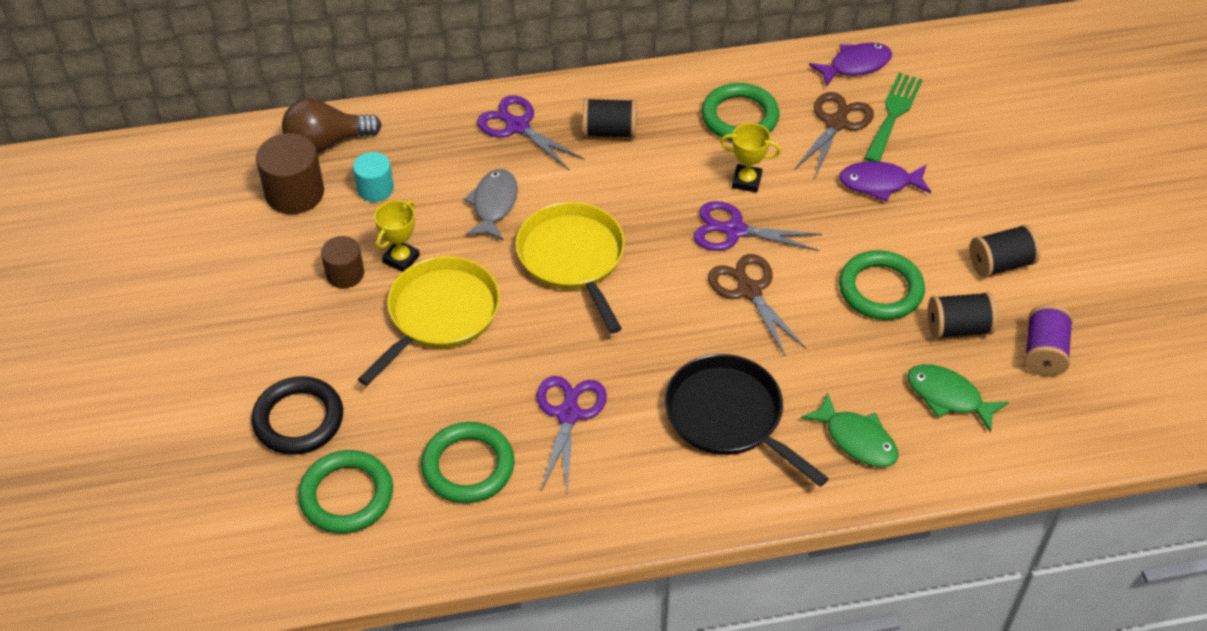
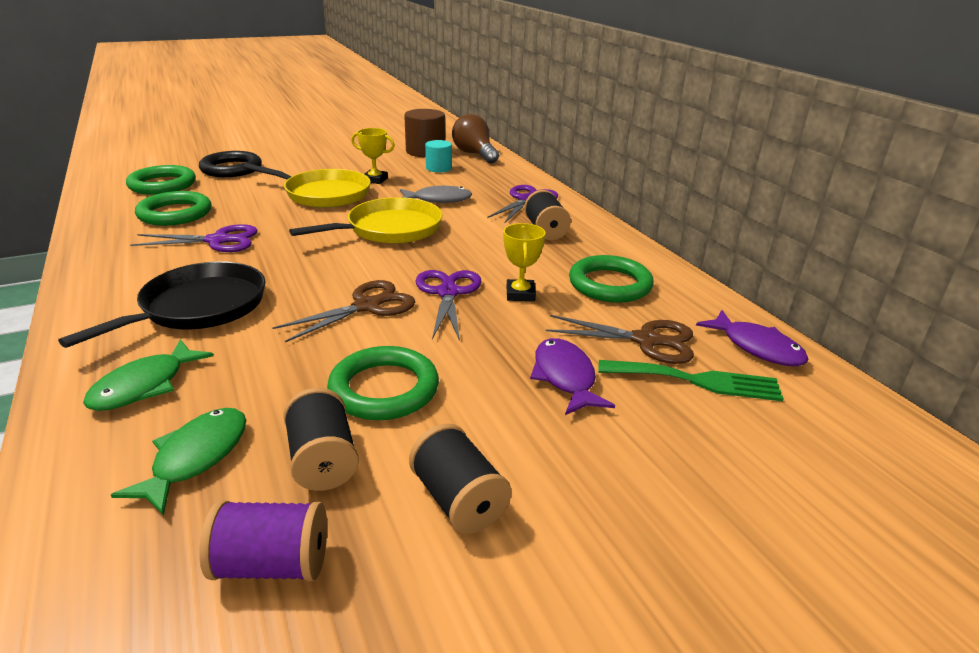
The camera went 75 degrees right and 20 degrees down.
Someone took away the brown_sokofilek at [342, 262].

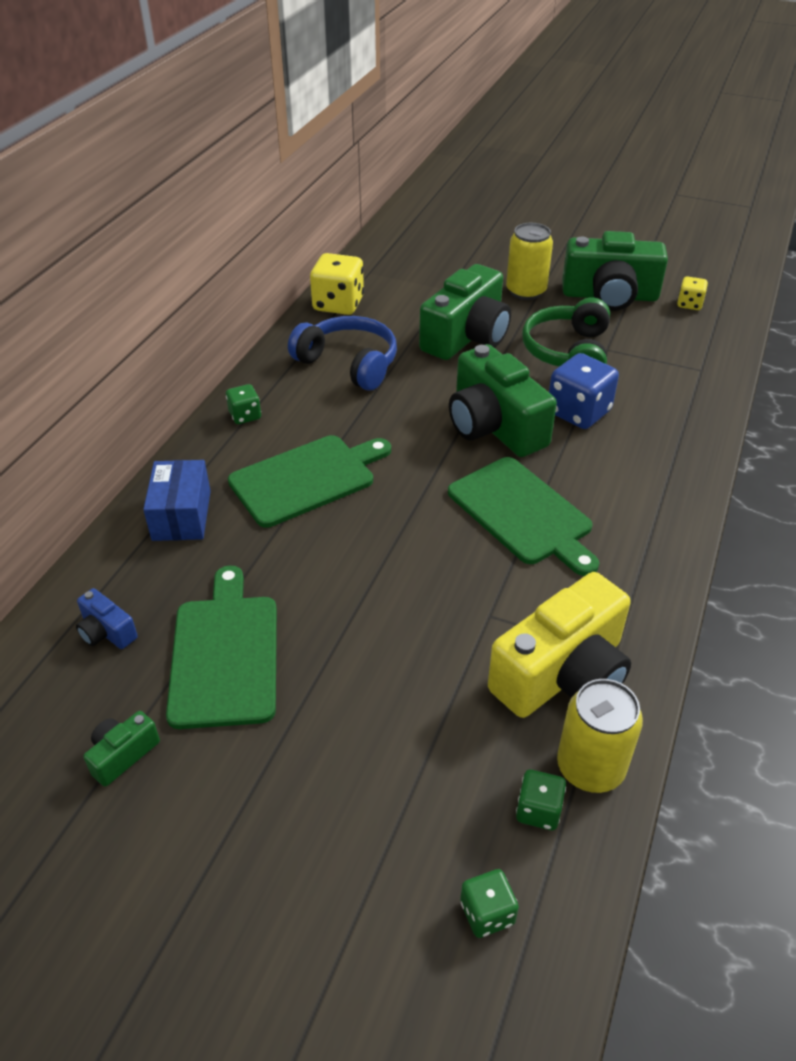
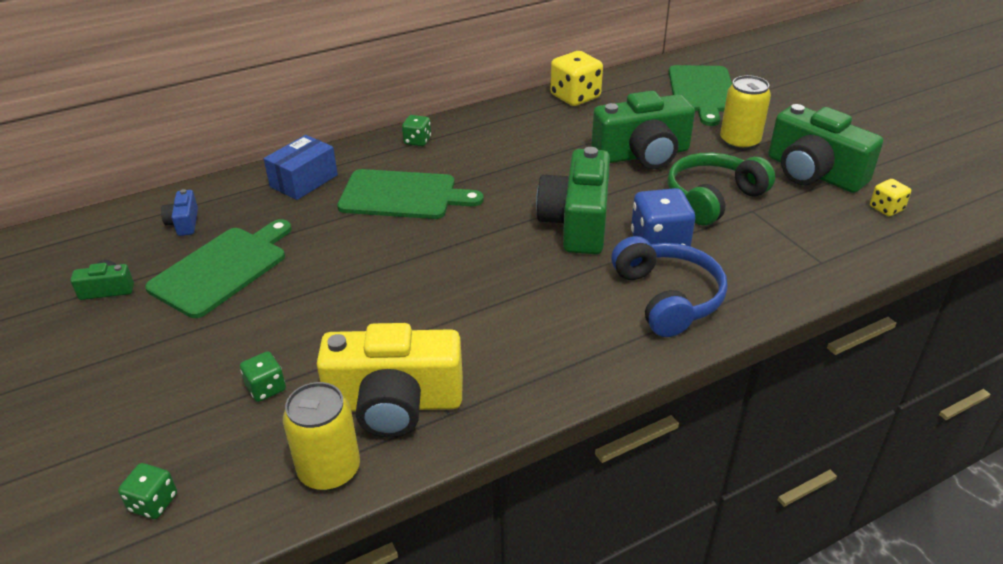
The camera went 40 degrees right and 5 degrees down.
Someone carried the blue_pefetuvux from [342, 353] to [669, 286].
Someone carried the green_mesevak from [523, 516] to [700, 95].
Someone carried the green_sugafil from [541, 800] to [263, 377].

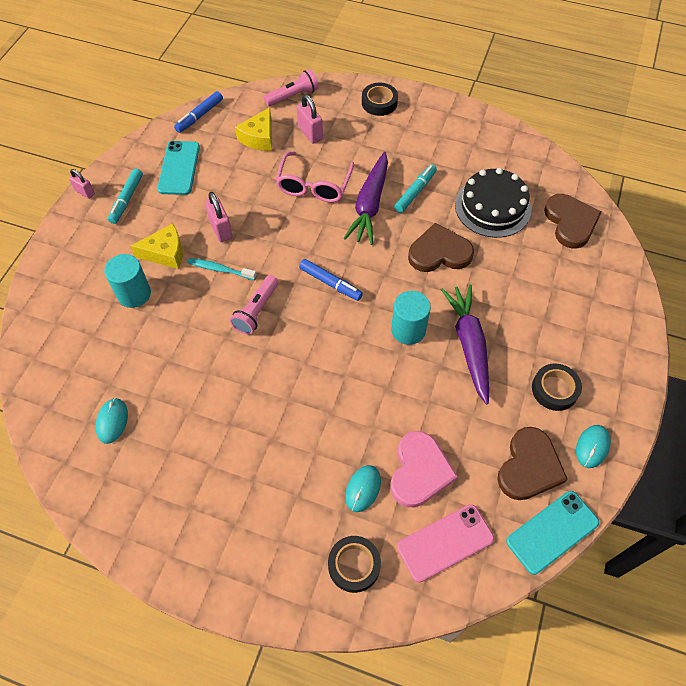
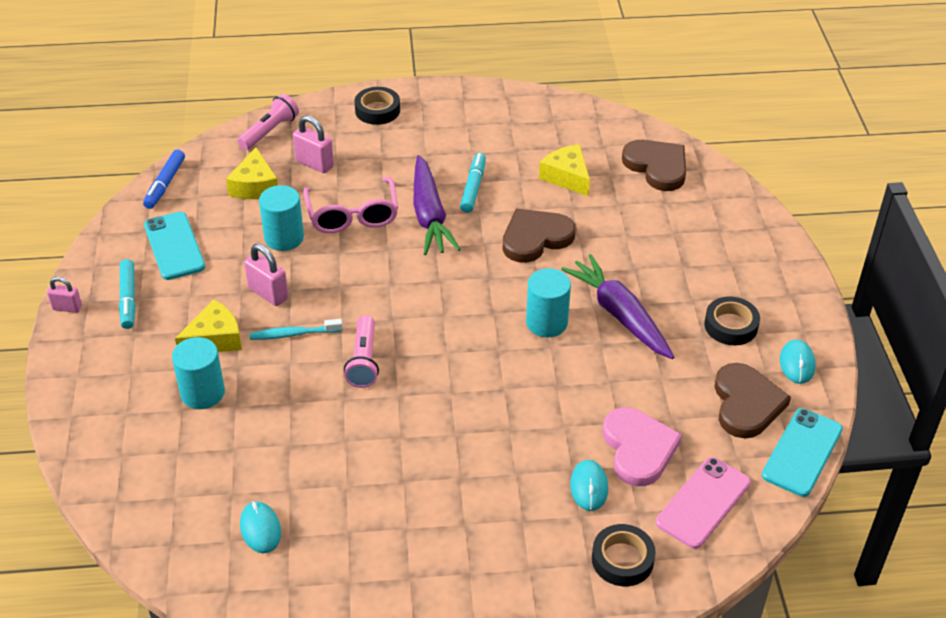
The camera went 25 degrees left and 15 degrees down.
Someone swapped the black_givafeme at [493, 203] for the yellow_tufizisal at [564, 170].
Someone took away the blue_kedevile at [331, 280].
Someone put down the turquoise_sokofilek at [281, 218].

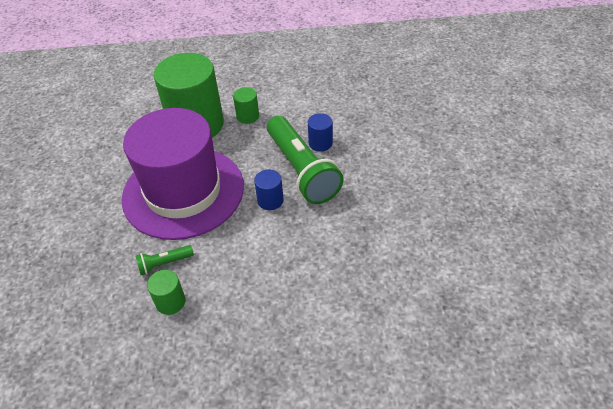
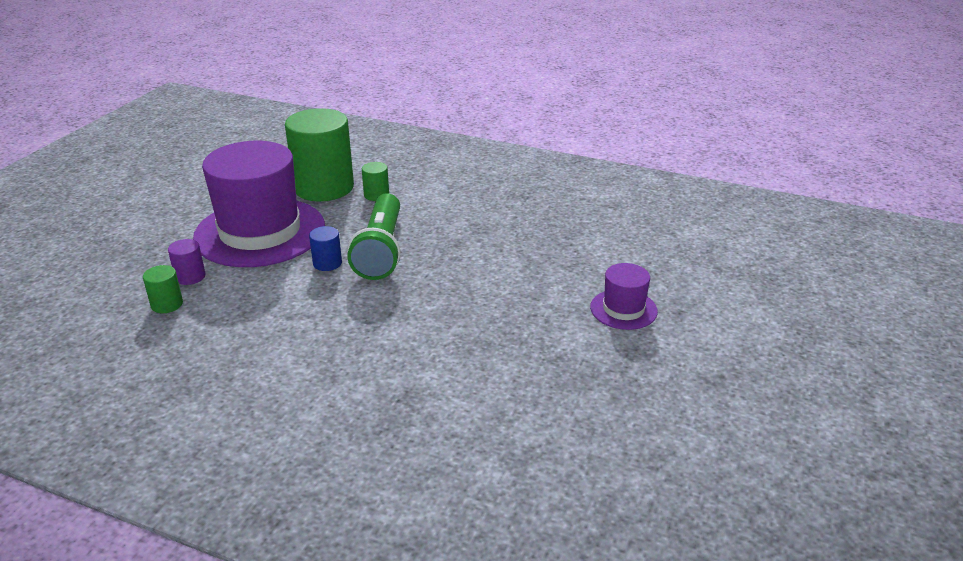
The camera went 25 degrees right and 15 degrees down.
Someone took away the blue_sokofilek at [320, 132].
Someone swapped the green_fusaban at [164, 260] for the purple_sokofilek at [187, 262].
Someone put down the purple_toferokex at [624, 296].

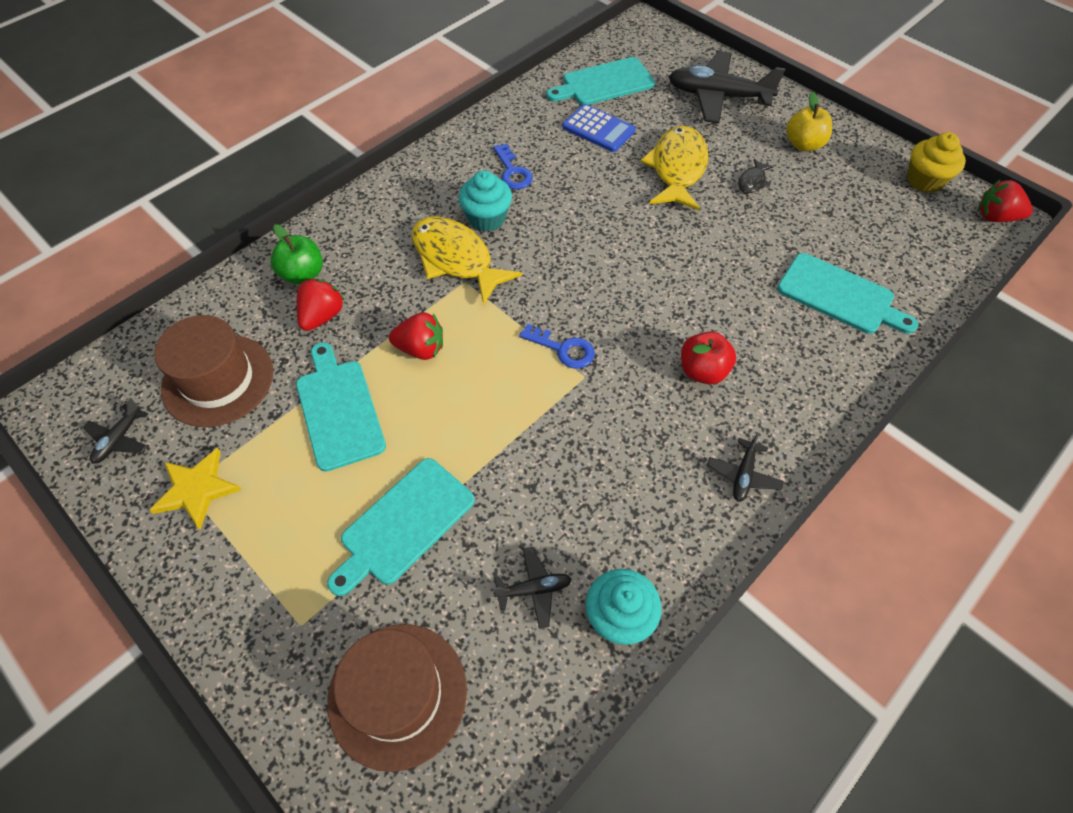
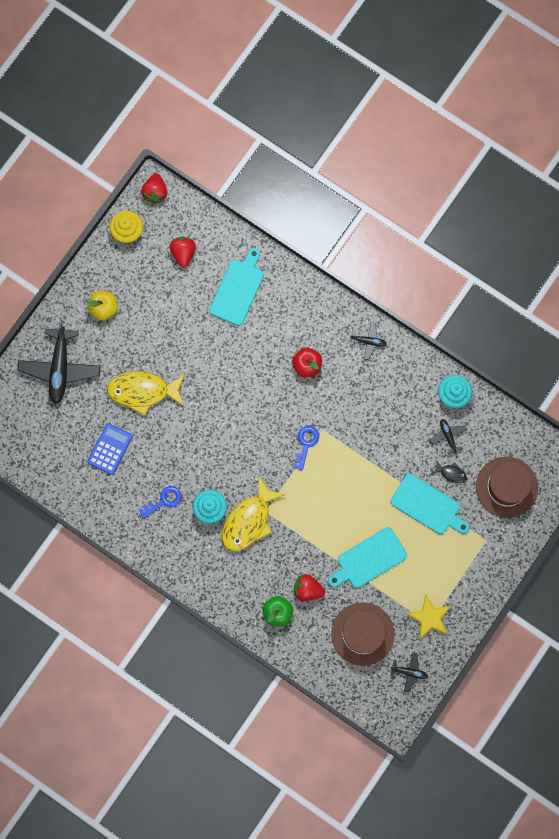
The camera went 100 degrees left and 20 degrees up.
Someone took away the turquoise_mesevak at [600, 81].
Someone carried the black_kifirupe from [756, 176] to [449, 472].
Someone carried the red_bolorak from [416, 336] to [182, 252].

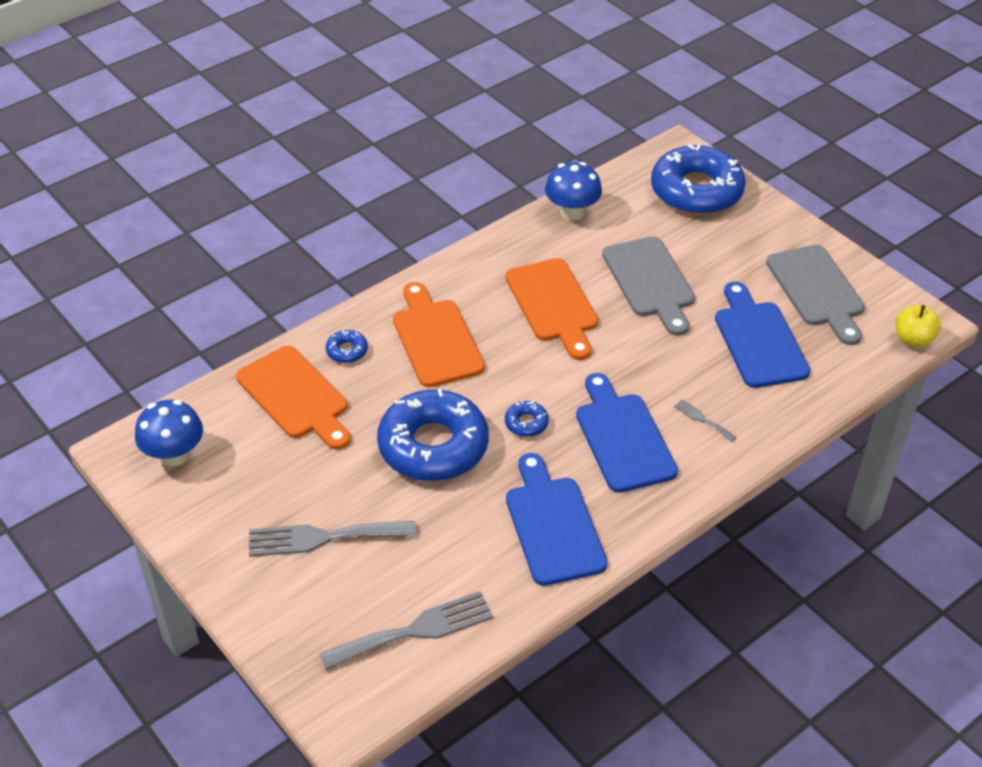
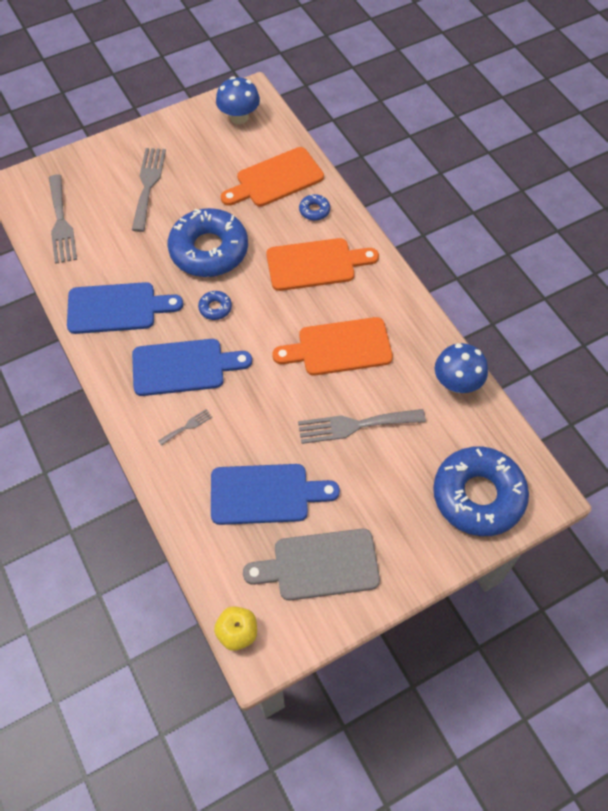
The camera went 100 degrees right and 15 degrees up.
Someone swapped the grey_mesevak at [648, 286] for the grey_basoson at [362, 426].

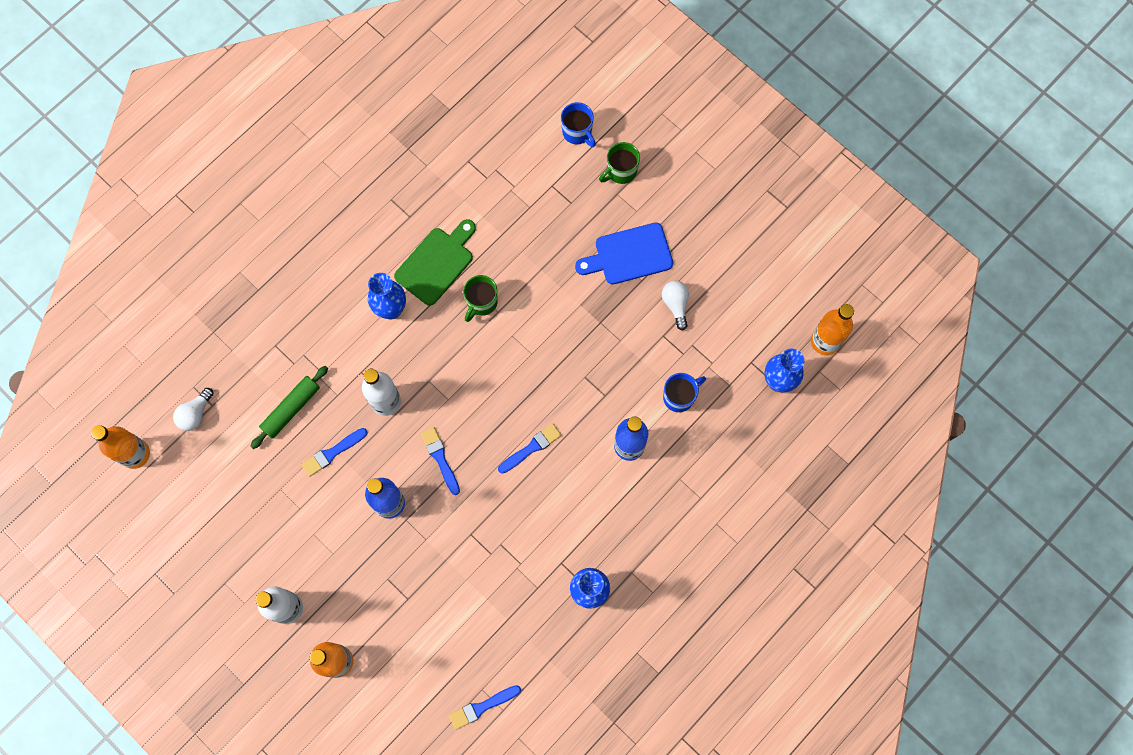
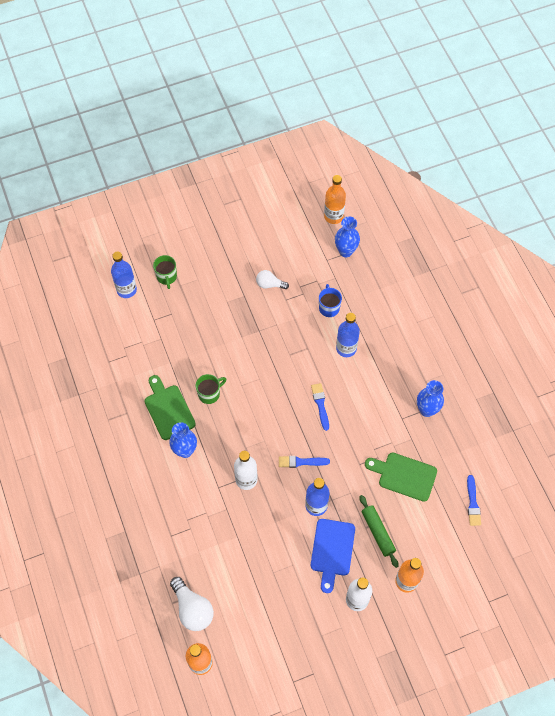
The camera went 65 degrees left and 10 degrees down.
Someone swapped the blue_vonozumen at [578, 124] for the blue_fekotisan at [124, 274].
Someone carried the blue_mesevak from [624, 253] to [333, 556].
Someone rotated the green_vonozumen at [480, 298] by 90 degrees counterclockwise.
Someone carried the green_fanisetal from [289, 407] to [378, 531].
Someone scaled the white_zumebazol at [193, 409] by 1.62.
Someone took away the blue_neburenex at [335, 452].
Someone put down the green_mesevak at [401, 477].

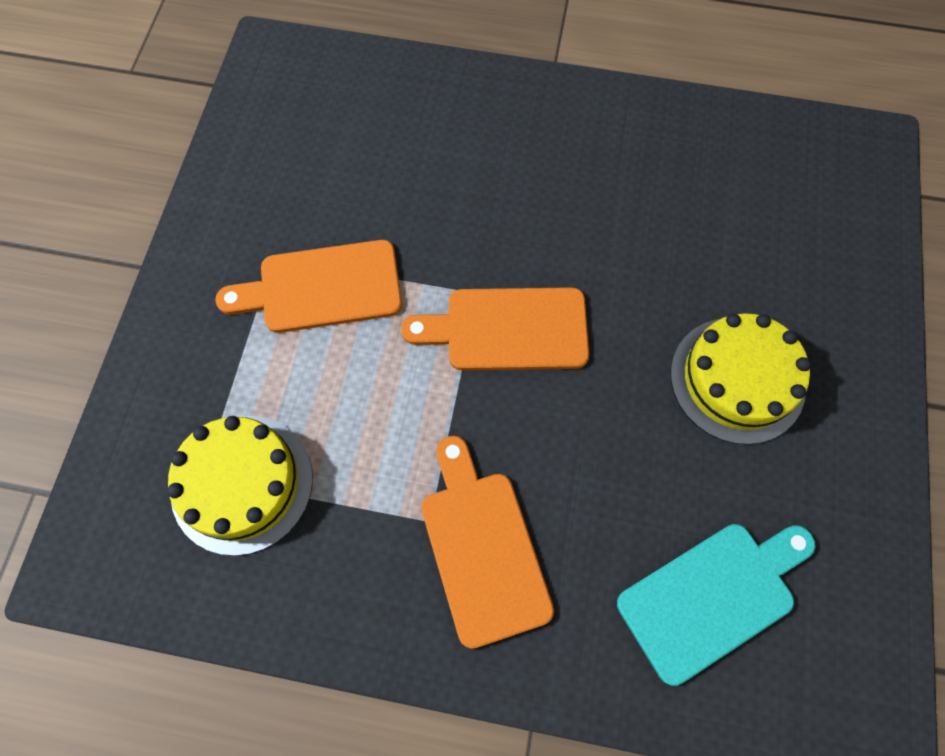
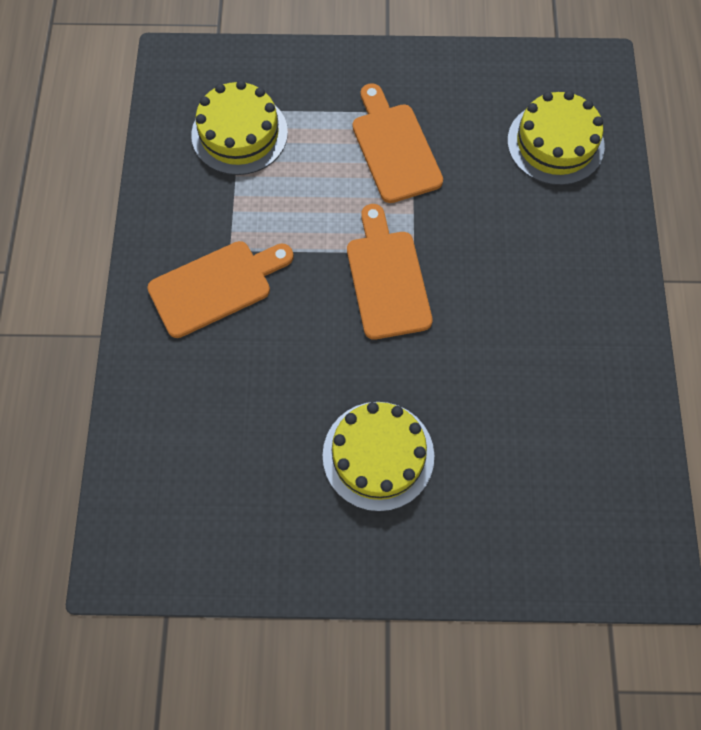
The camera went 80 degrees right and 0 degrees up.
Someone took away the turquoise_mesevak at [716, 605].
Someone put down the yellow_givafeme at [556, 138].

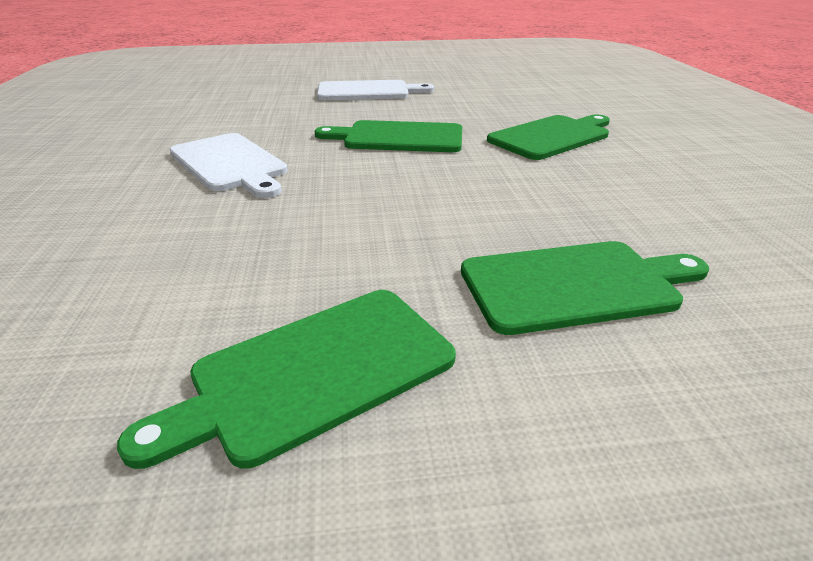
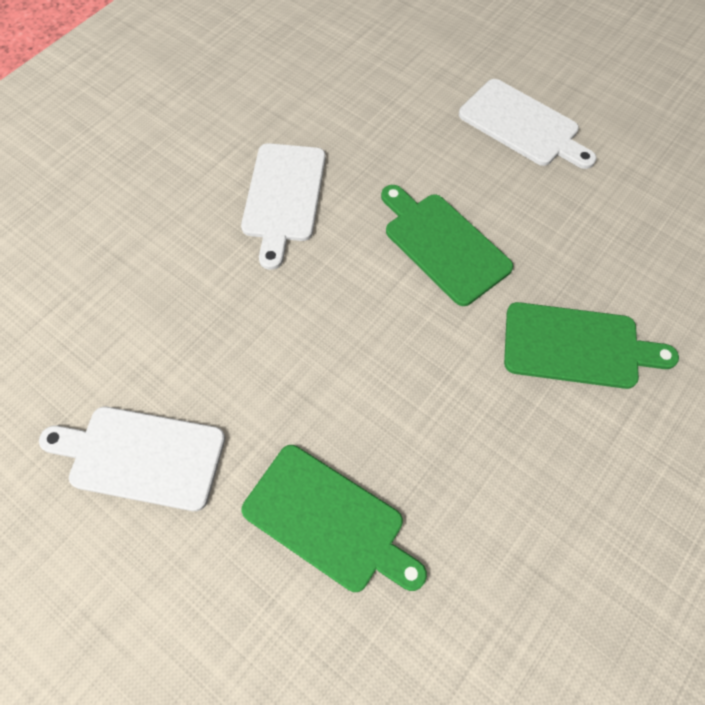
The camera went 45 degrees right and 30 degrees up.
Someone repainted the green_mesevak at [286, 379], which became the white_mesevak at [132, 459].

